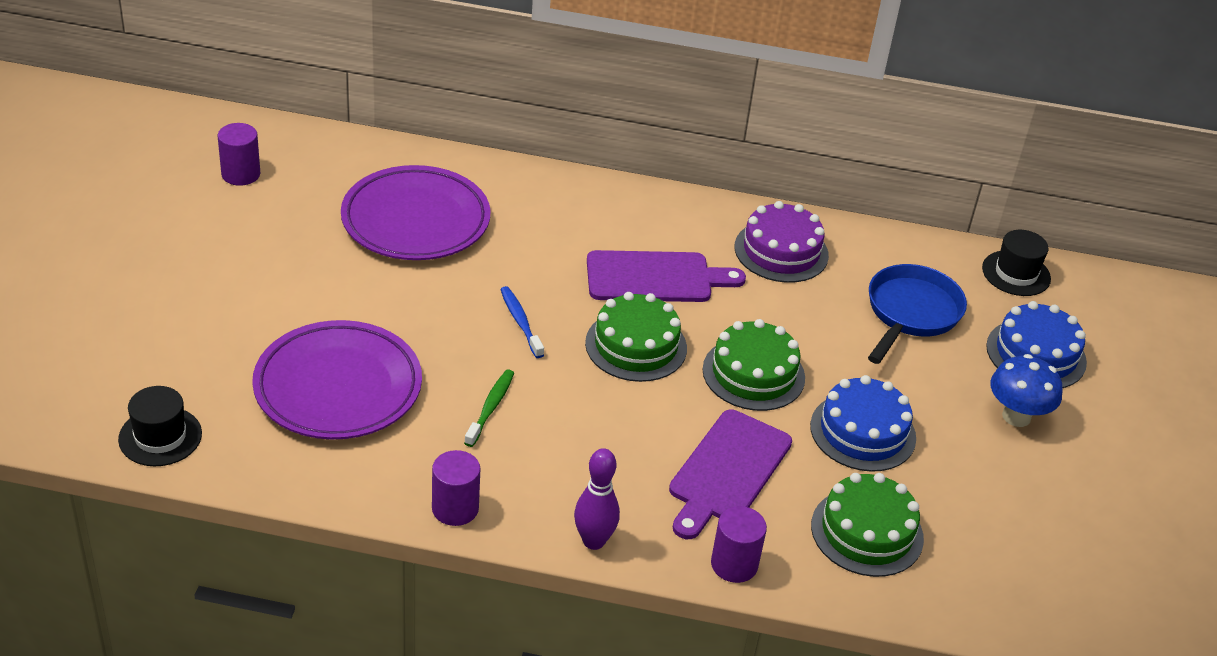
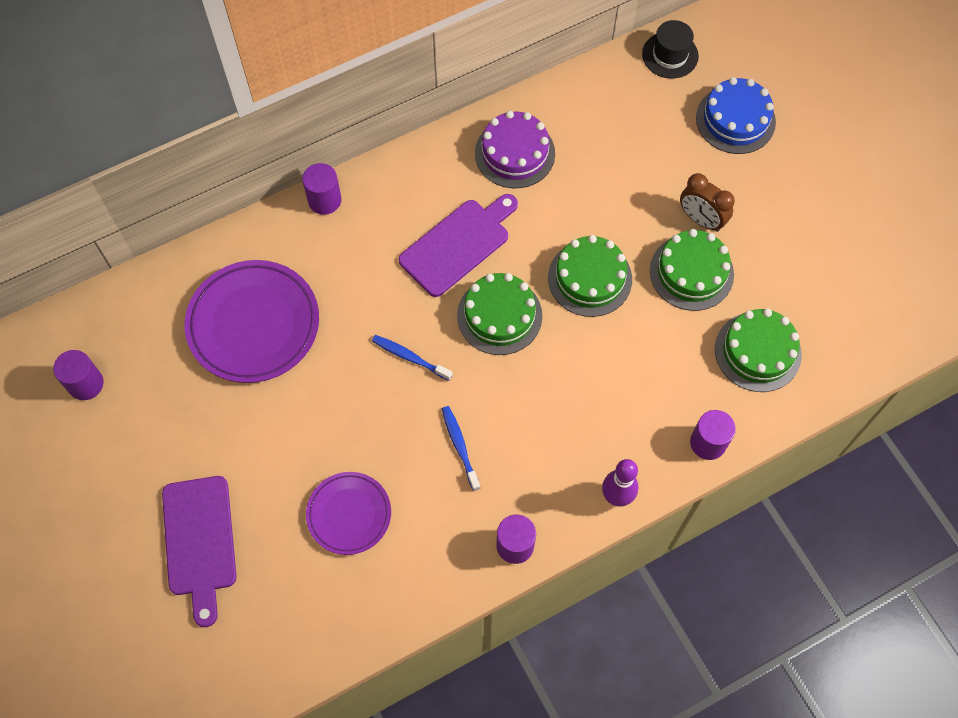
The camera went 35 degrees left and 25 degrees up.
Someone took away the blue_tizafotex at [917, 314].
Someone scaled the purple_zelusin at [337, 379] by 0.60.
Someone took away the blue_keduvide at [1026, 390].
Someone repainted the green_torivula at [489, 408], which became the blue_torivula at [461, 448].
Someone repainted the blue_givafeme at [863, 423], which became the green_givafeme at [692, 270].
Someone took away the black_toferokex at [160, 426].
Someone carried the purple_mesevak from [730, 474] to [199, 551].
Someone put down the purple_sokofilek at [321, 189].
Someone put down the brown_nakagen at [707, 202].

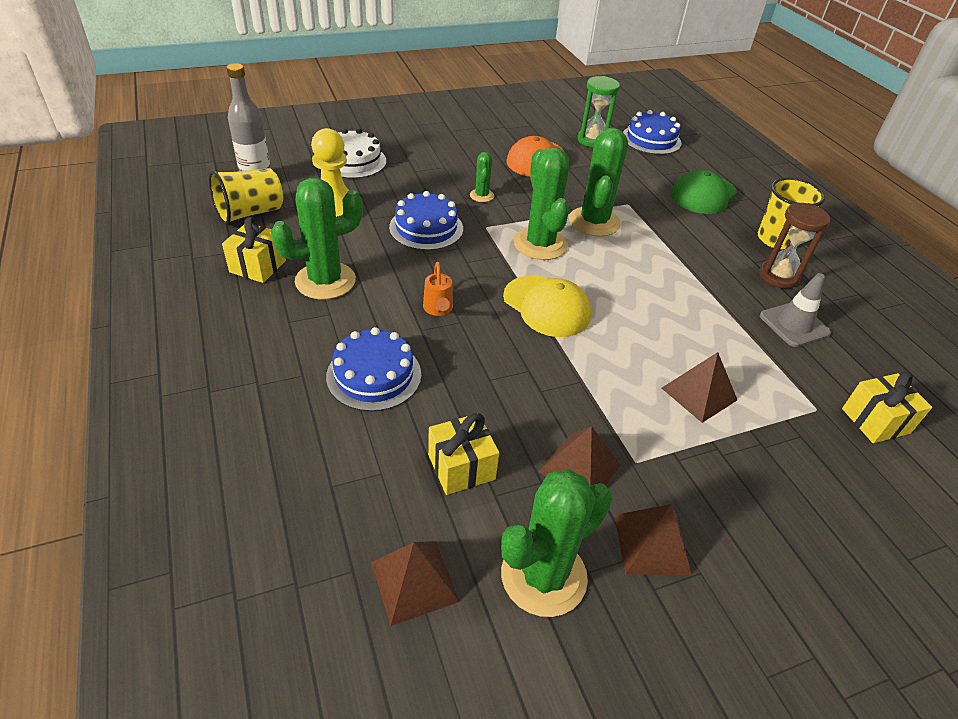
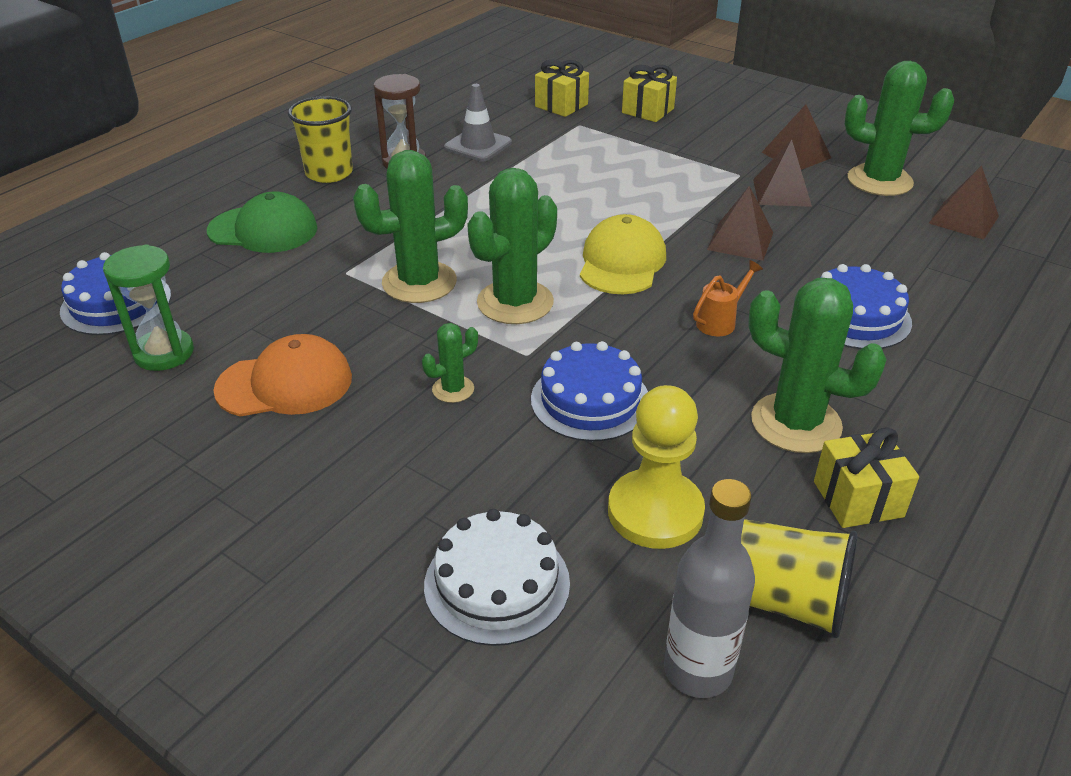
The camera went 120 degrees left and 5 degrees down.
Someone carried the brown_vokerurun from [699, 387] to [740, 223].
Someone carried the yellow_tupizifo from [463, 454] to [649, 93].

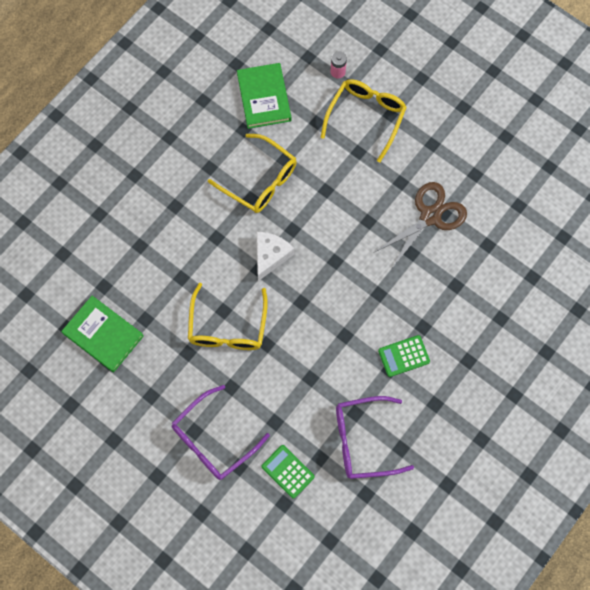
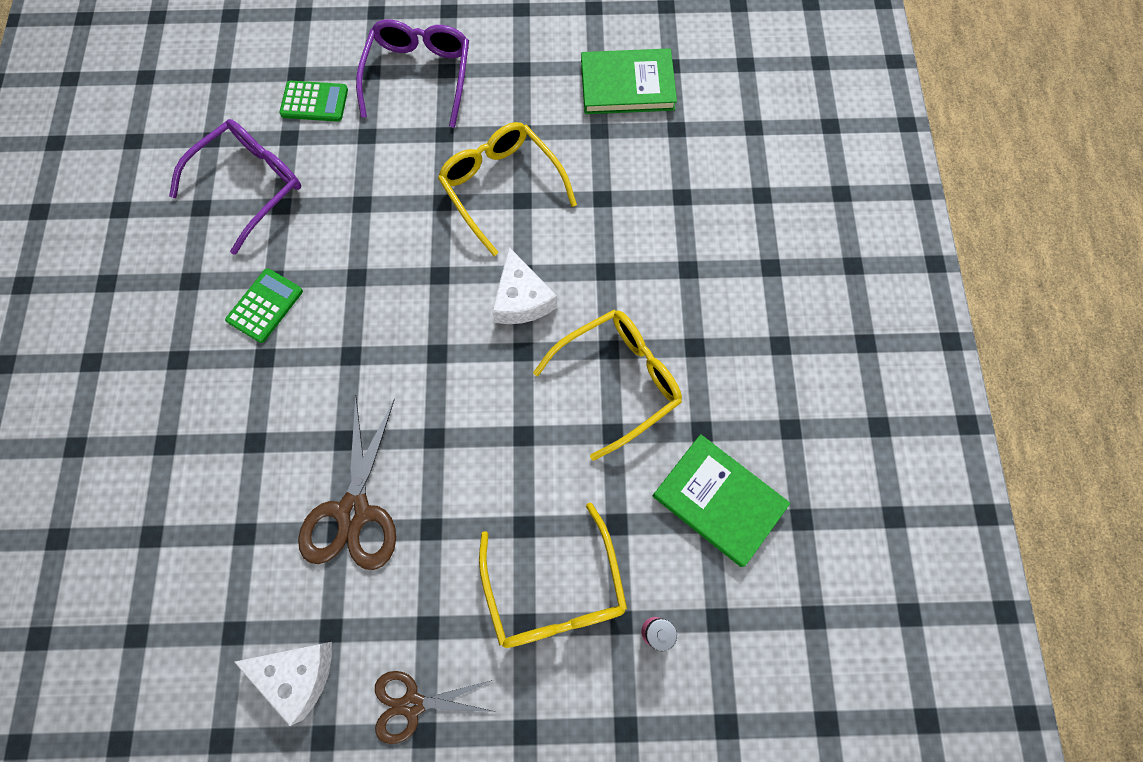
The camera went 140 degrees right and 0 degrees up.
Someone rotated the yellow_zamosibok at [252, 173] by 150 degrees clockwise.
Someone put down the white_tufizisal at [283, 684].
Someone put down the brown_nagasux at [435, 707].

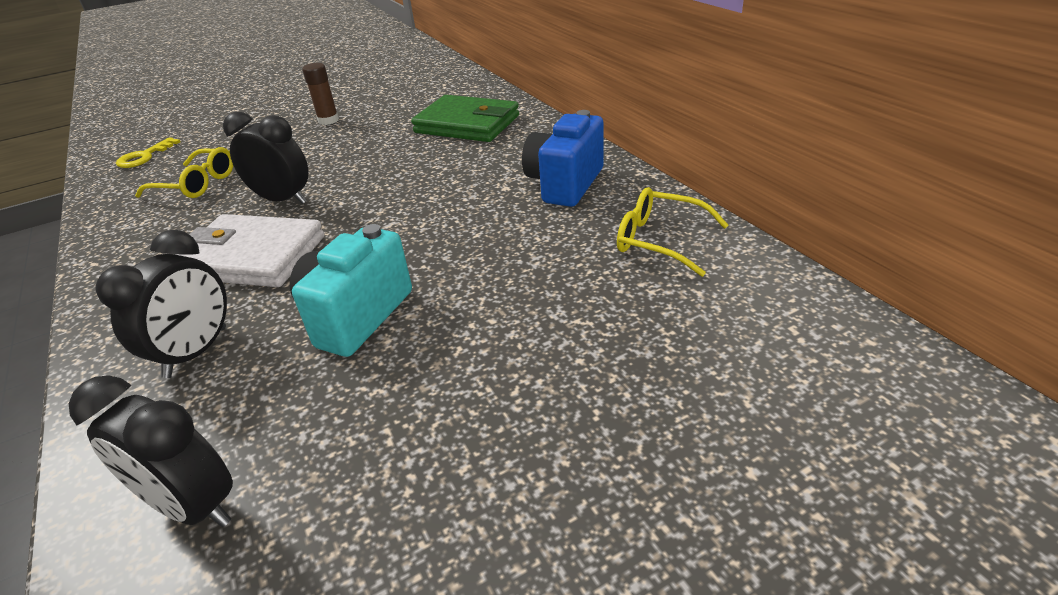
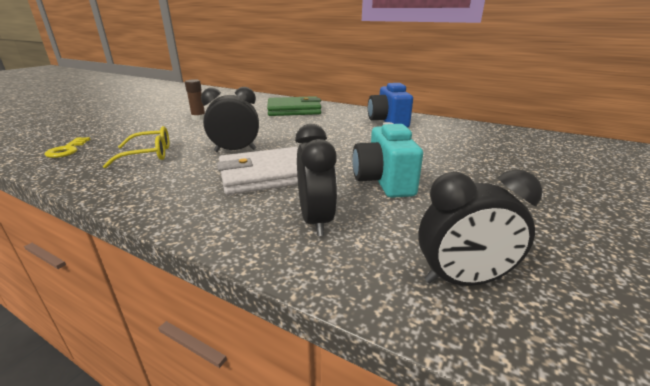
The camera went 35 degrees left and 10 degrees down.
Someone took away the yellow_zamosibok at [673, 232].

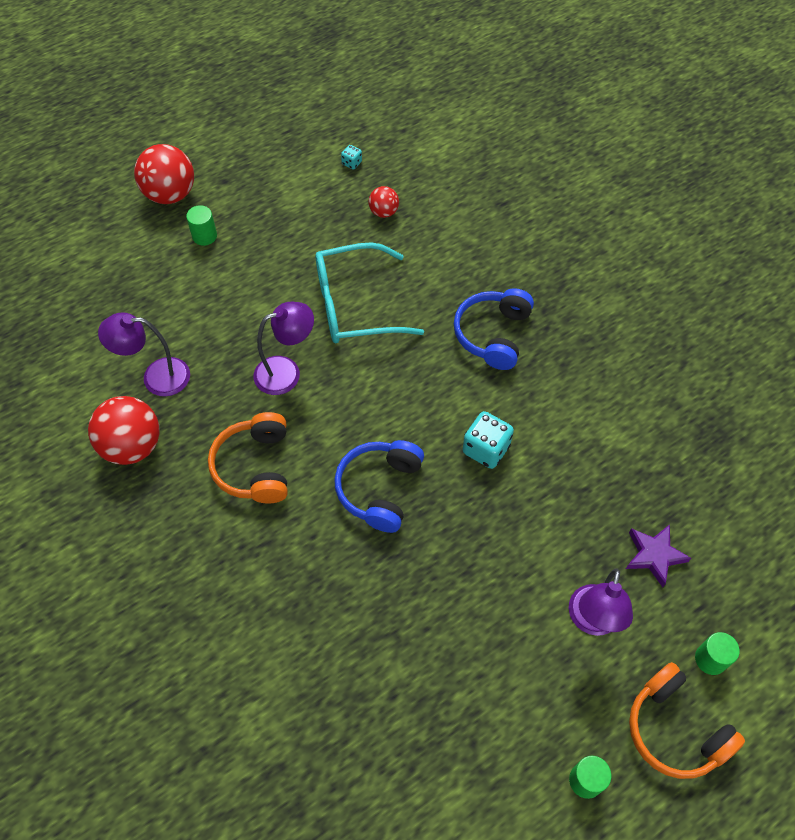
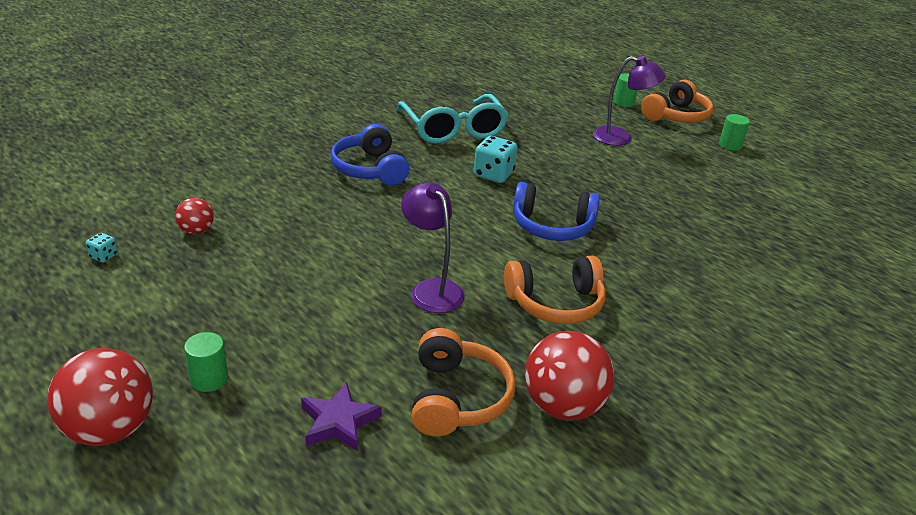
The camera went 100 degrees left and 25 degrees down.
Someone carried the turquoise_zamosibok from [369, 292] to [452, 119].
Someone rotated the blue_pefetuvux at [494, 329] by 60 degrees clockwise.
Someone swapped the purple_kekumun at [144, 354] for the orange_pefetuvux at [463, 382].
Someone carried the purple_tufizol from [658, 555] to [341, 417].

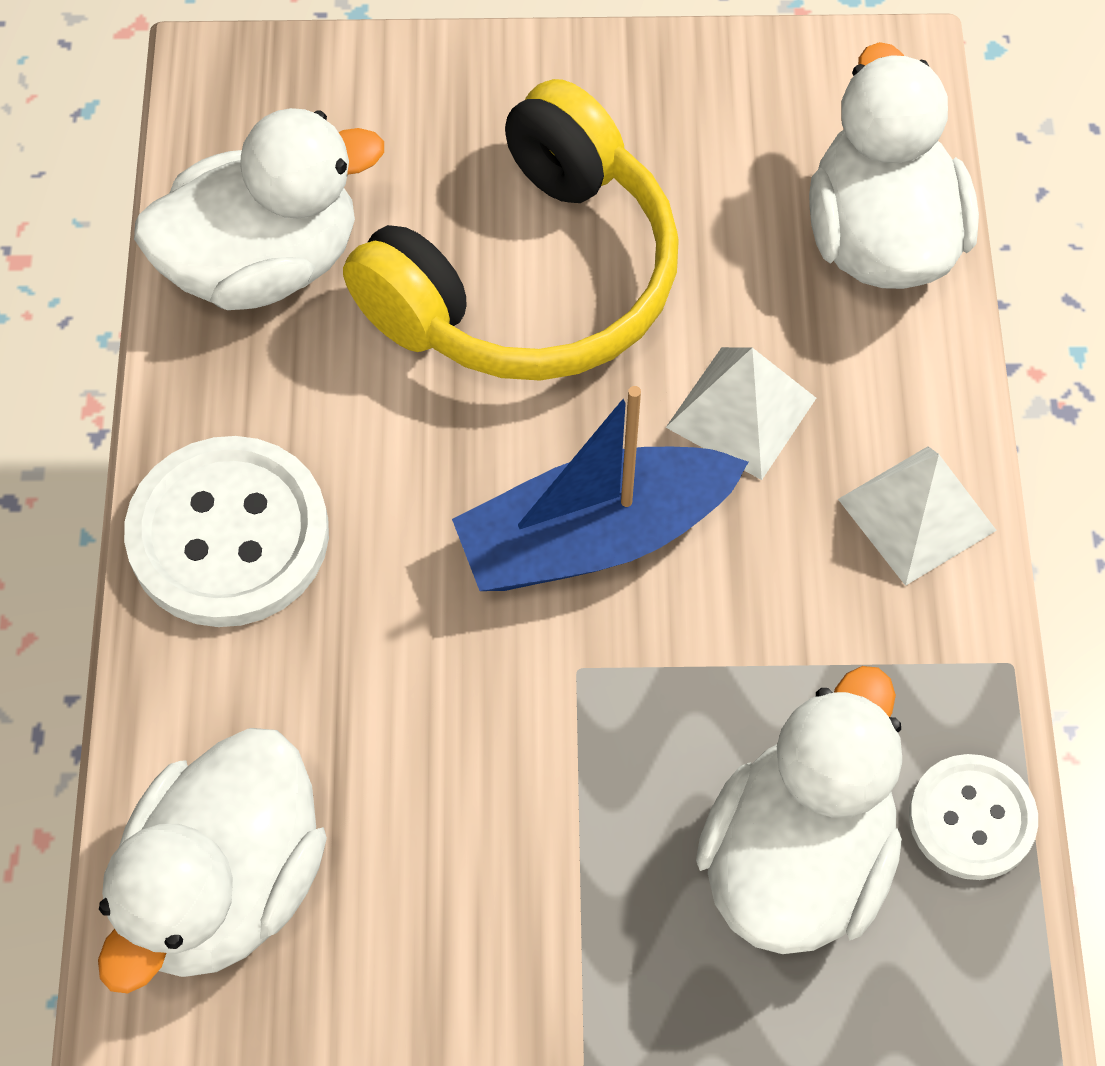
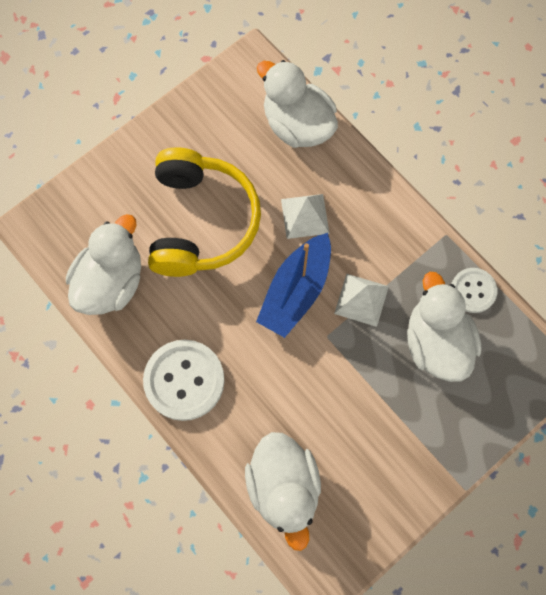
The camera went 40 degrees left and 10 degrees up.
Someone carried the white_vokerurun from [917, 516] to [361, 300].

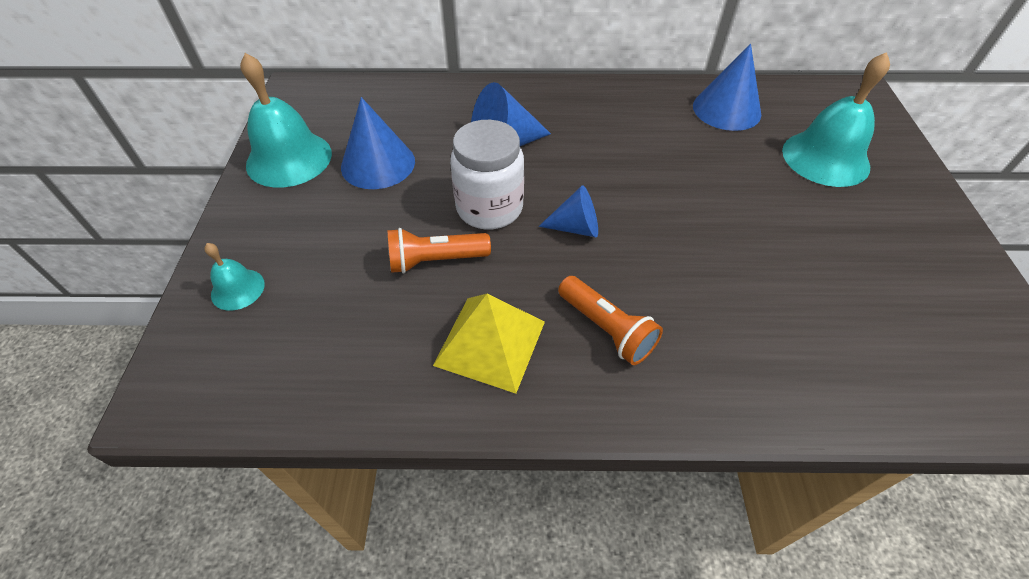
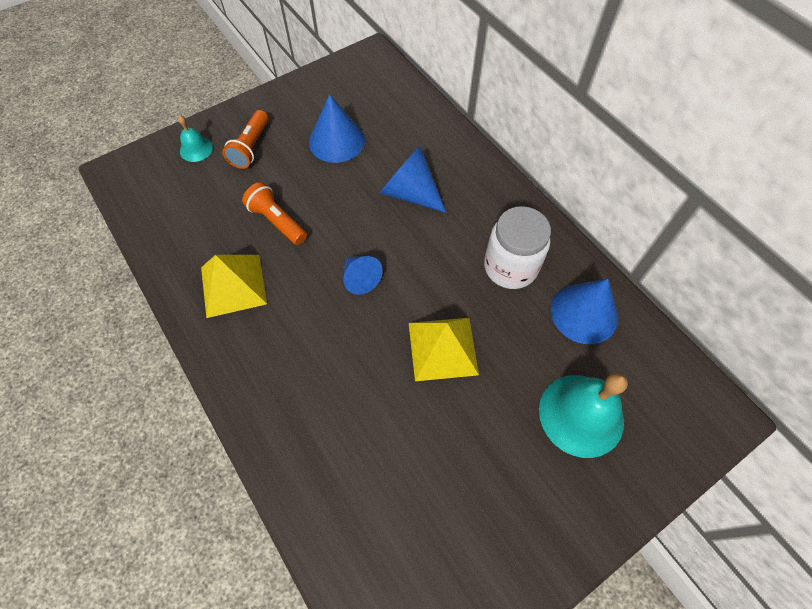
The camera went 55 degrees right and 10 degrees up.
Someone took away the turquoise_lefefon at [286, 120].
Someone carried the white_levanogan from [487, 174] to [517, 247].
Someone carried the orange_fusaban from [610, 320] to [245, 139].
Someone put down the yellow_vokerurun at [444, 349].

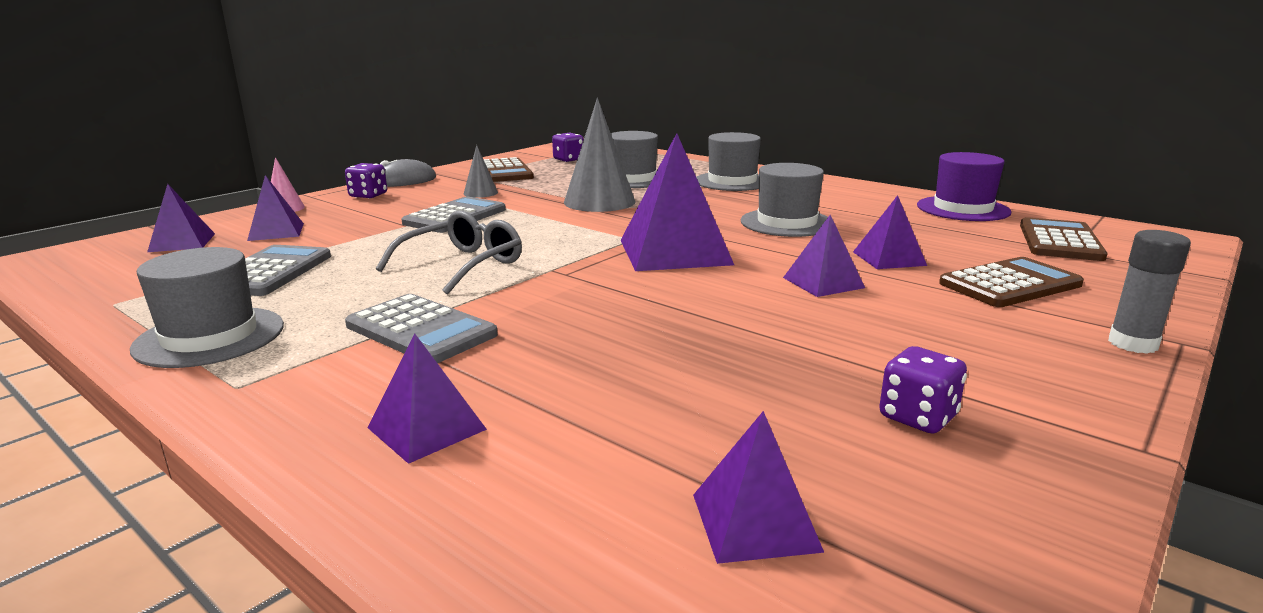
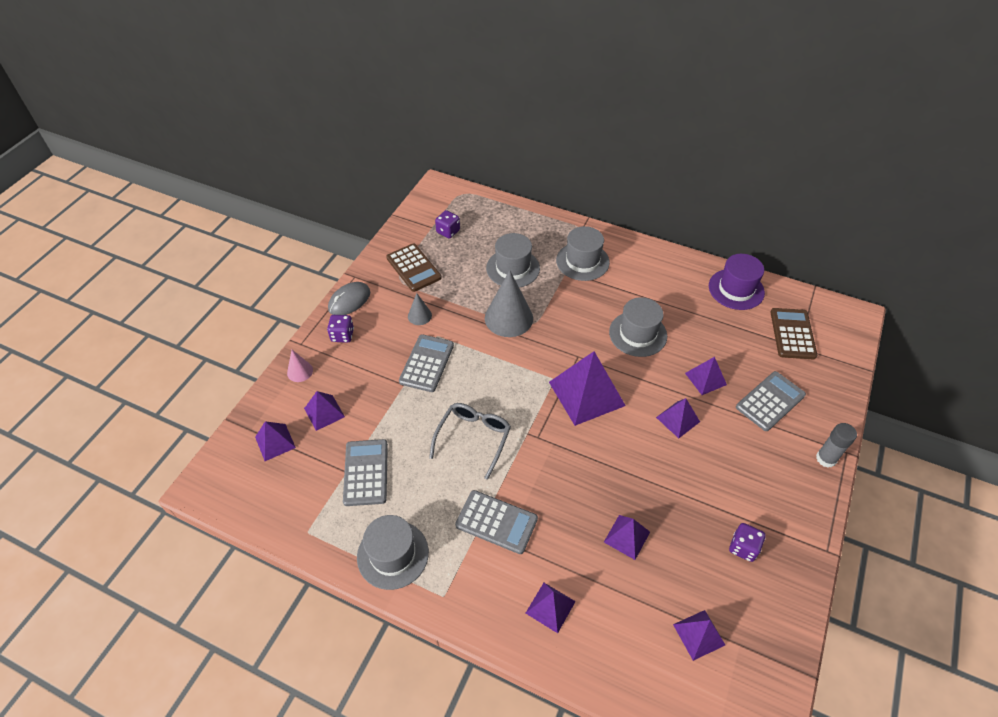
The camera went 15 degrees left and 30 degrees up.
Someone repainted the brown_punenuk at [1011, 282], which became the grey_punenuk at [771, 401].
Someone put down the purple_vokerurun at [627, 537].

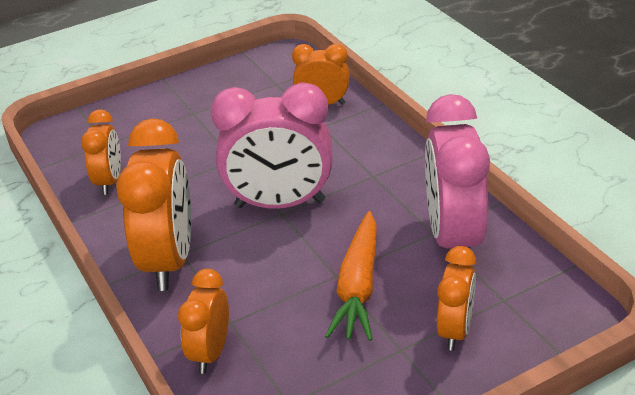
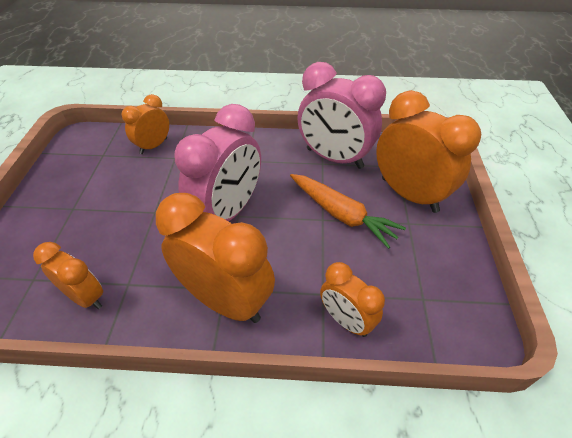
The camera went 60 degrees left and 10 degrees up.
Someone scaled the orange_nakagen at [456, 298] by 1.78.

